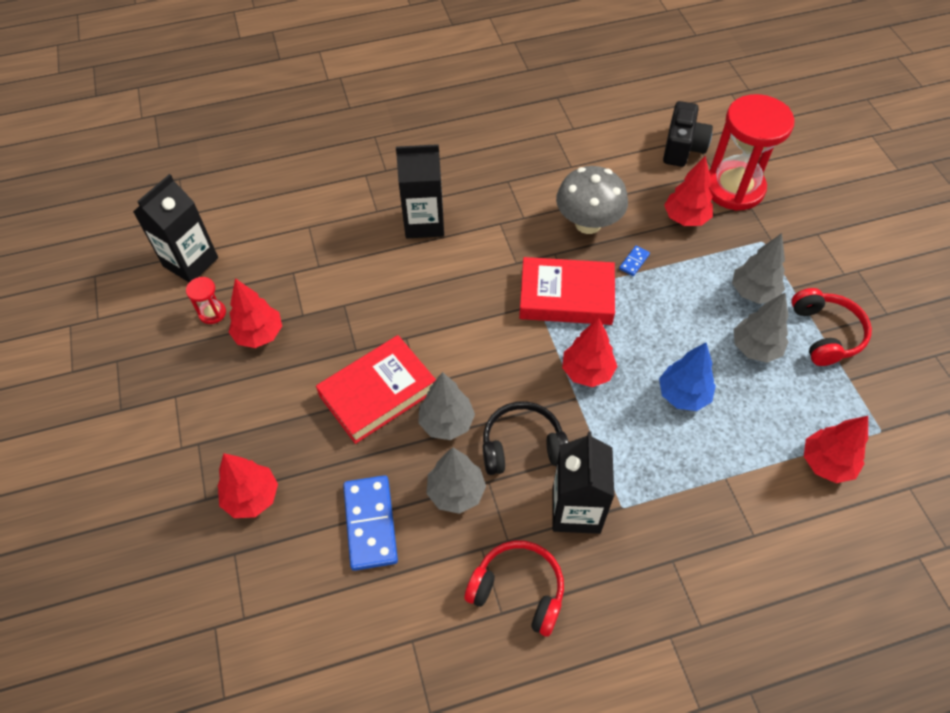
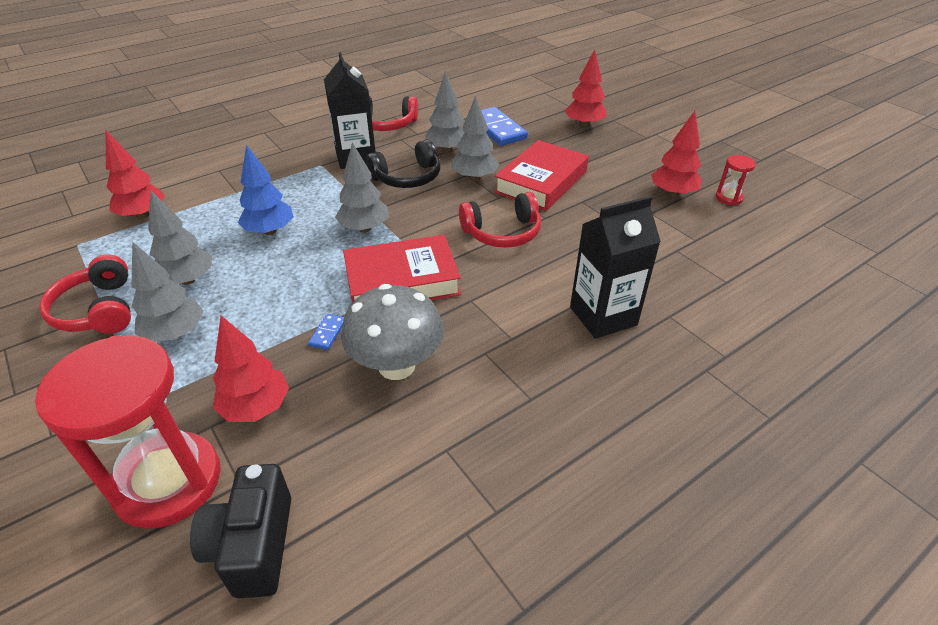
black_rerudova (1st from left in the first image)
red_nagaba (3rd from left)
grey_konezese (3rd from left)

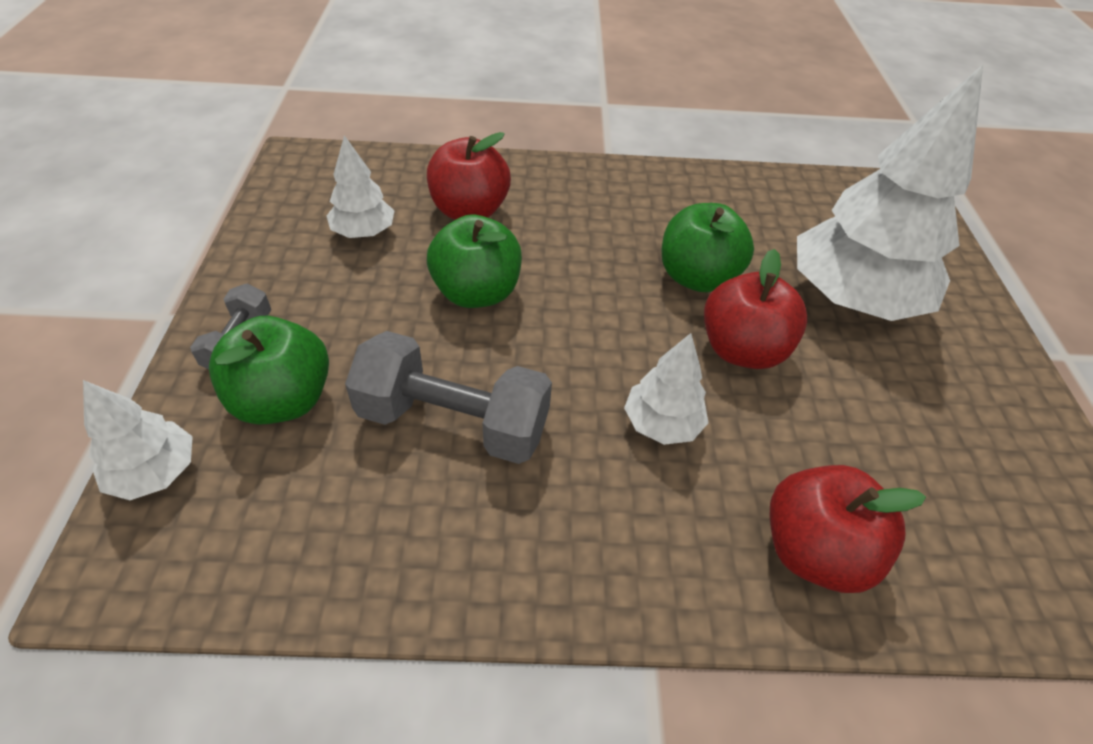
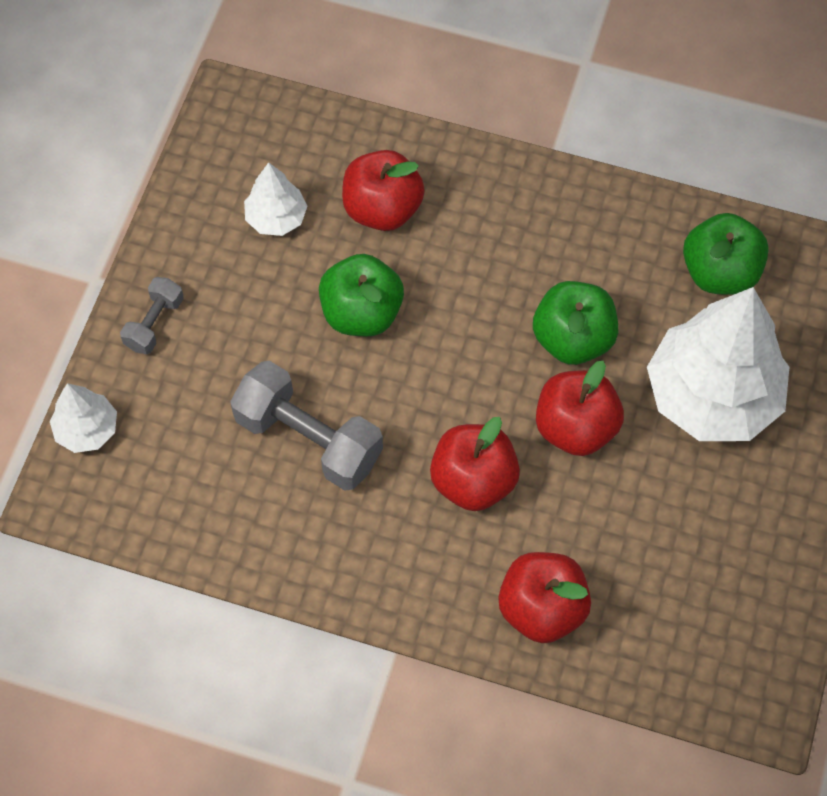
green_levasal (3rd from left)
red_levasal (2nd from left)

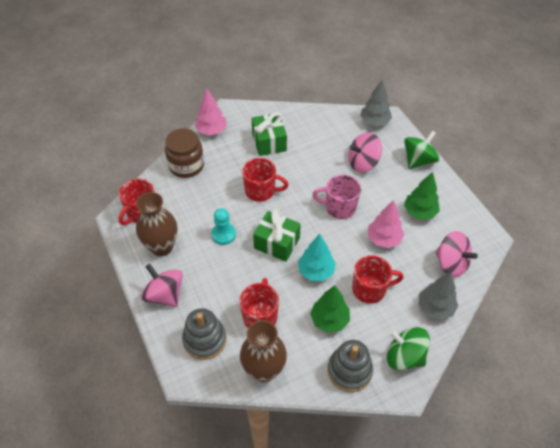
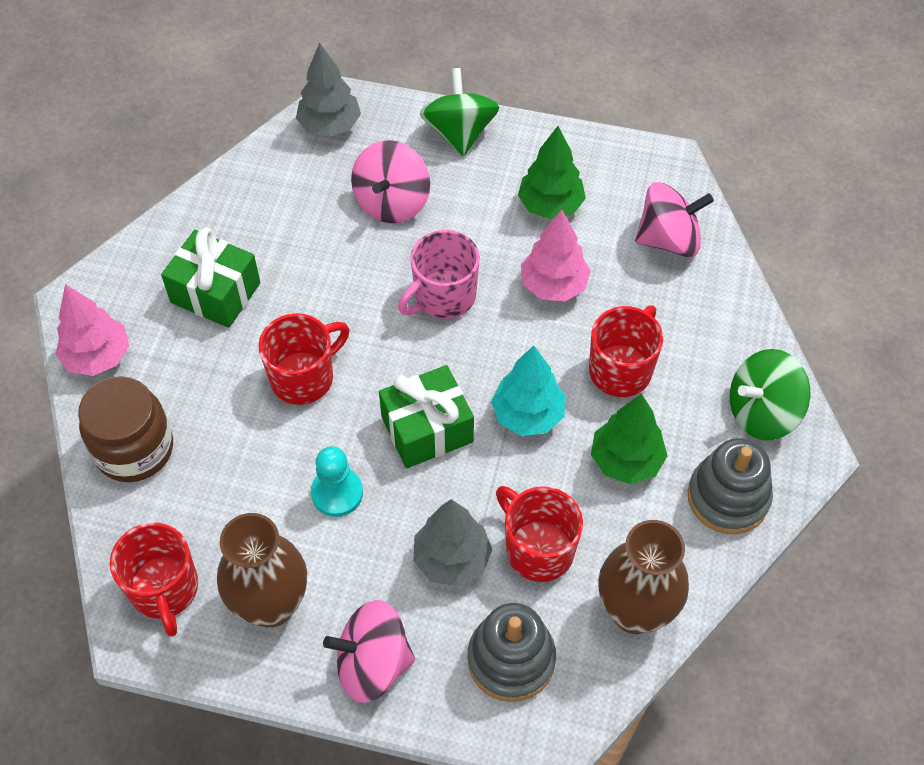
grey_konezese (2nd from left)

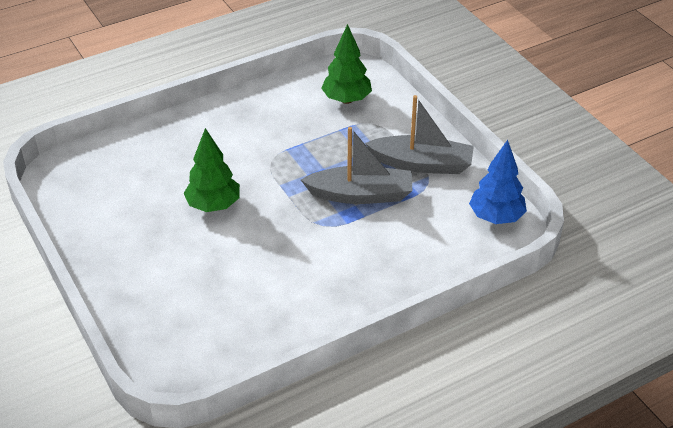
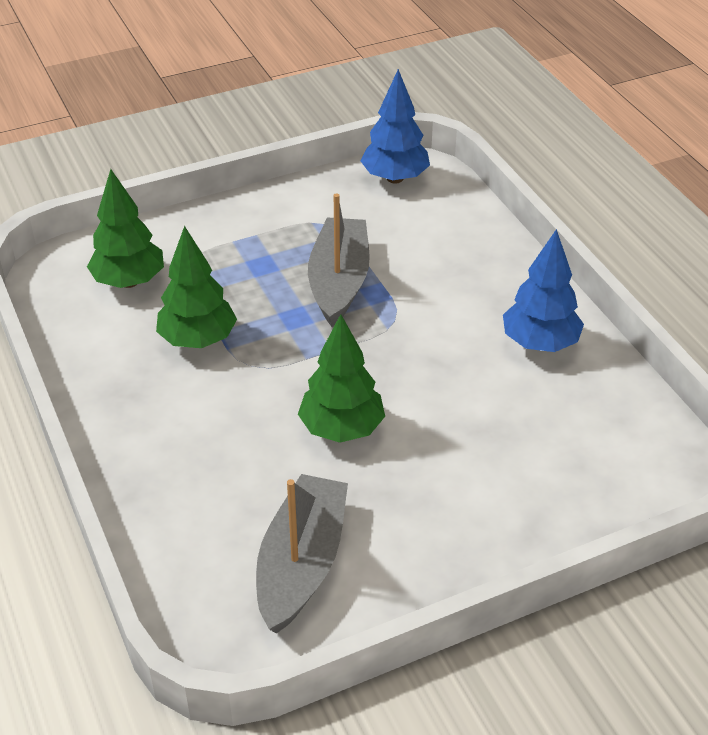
green_konezese (2nd from left)
blue_konezese (2nd from left)
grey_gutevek (1st from left)

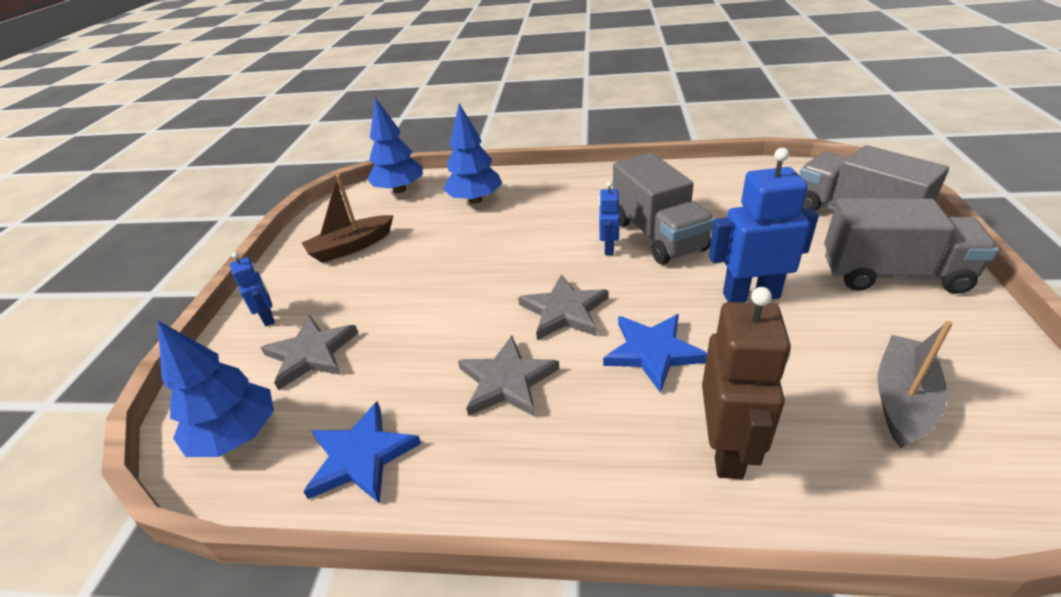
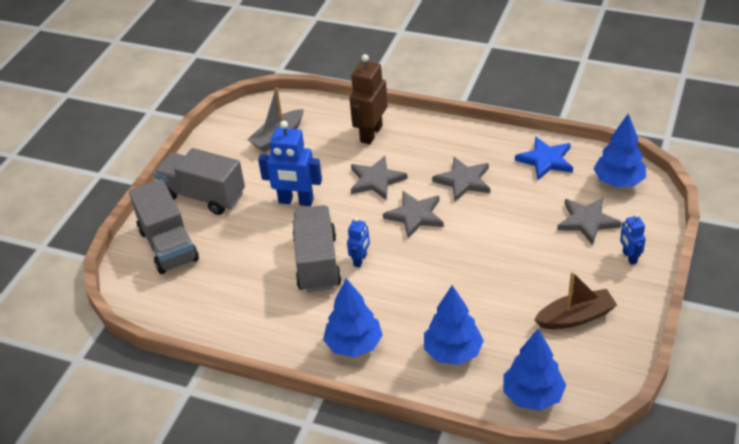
blue_konezese (1st from left)
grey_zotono (1st from left)

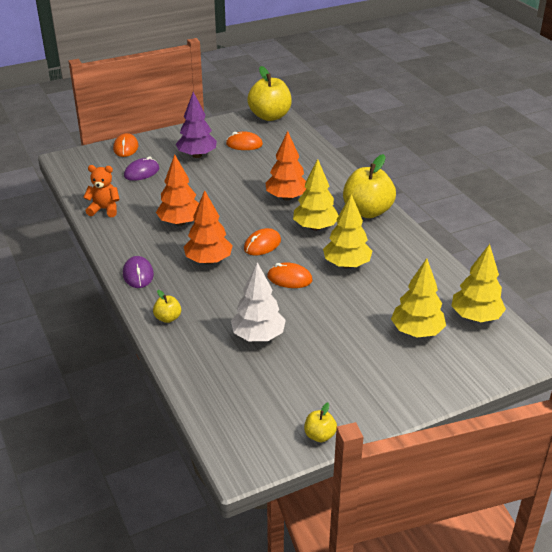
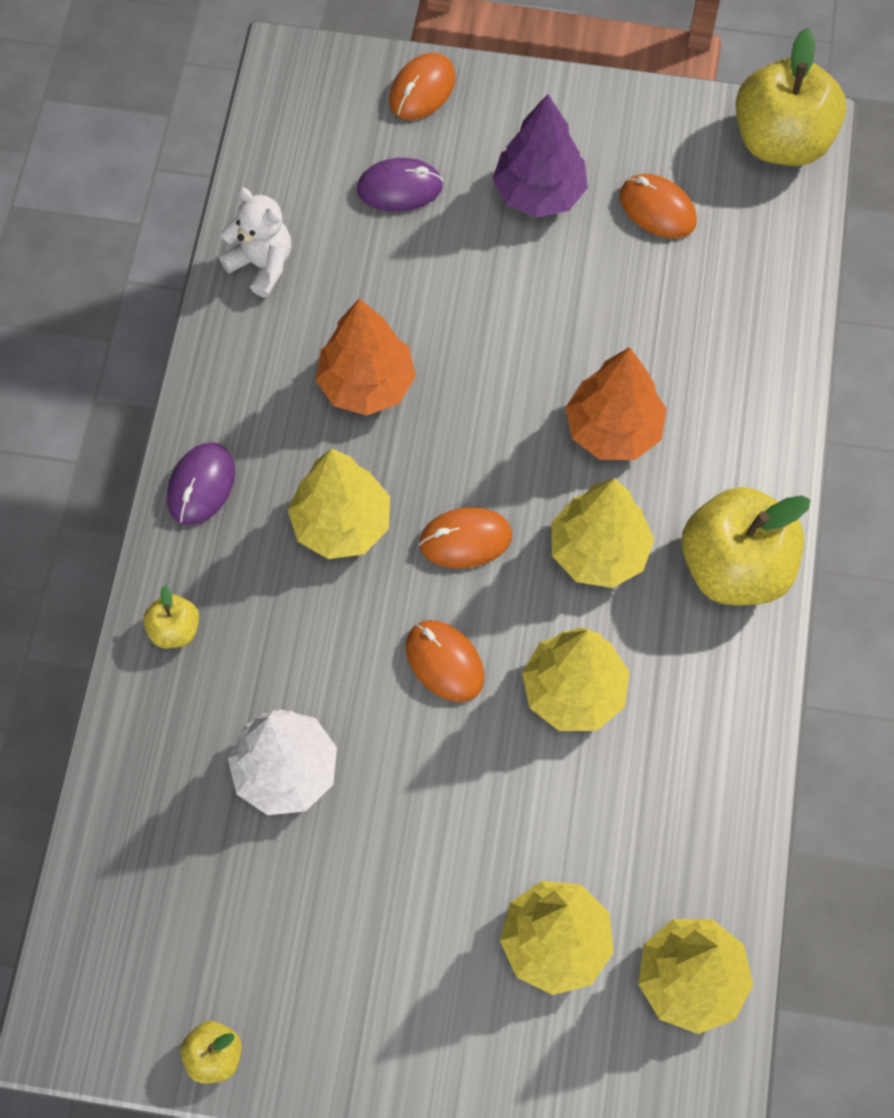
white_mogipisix
yellow_konezese (1st from left)

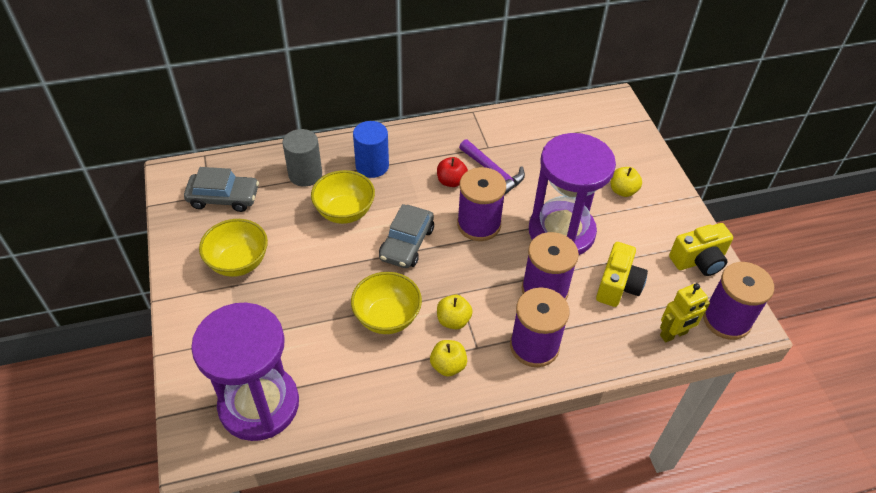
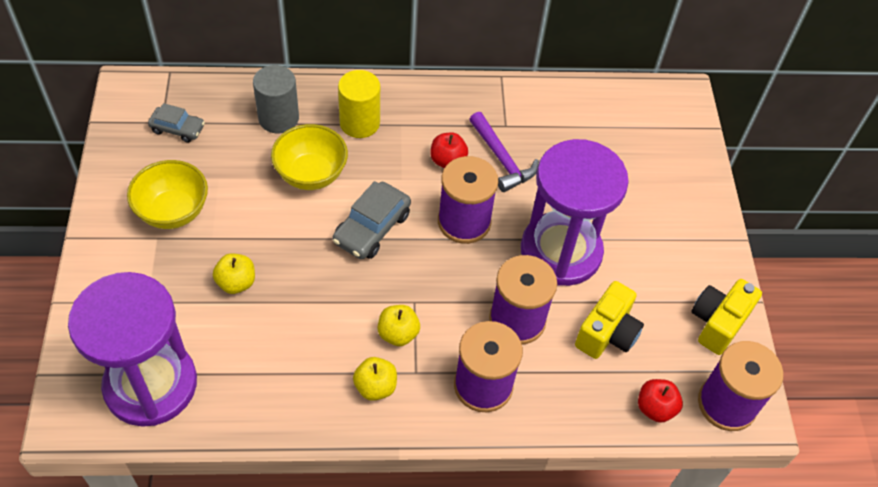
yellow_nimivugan (3rd from left in the first image)
yellow_levasal (1st from left)
red_levasal (2nd from left)
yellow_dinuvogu
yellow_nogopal (2nd from left)
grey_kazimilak (1st from left)

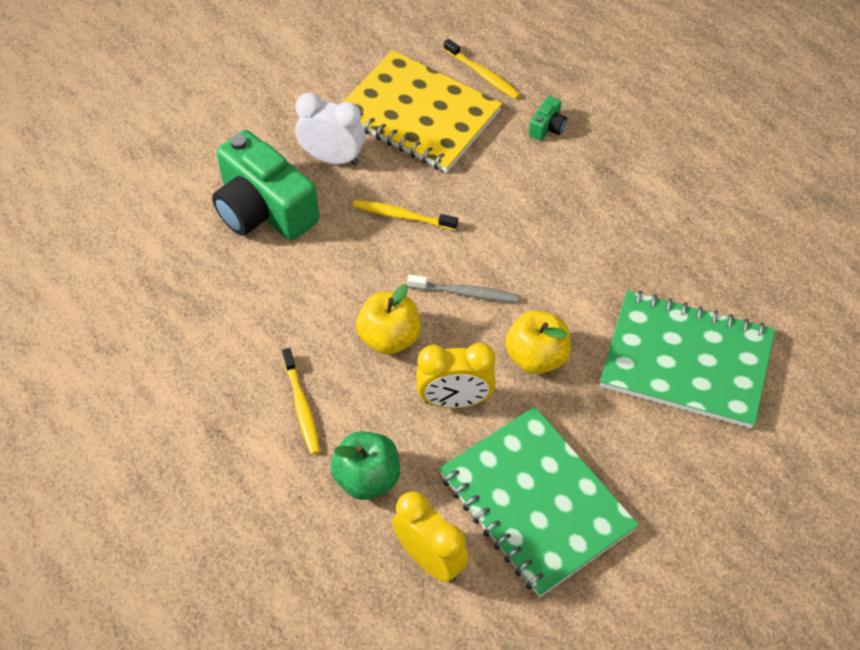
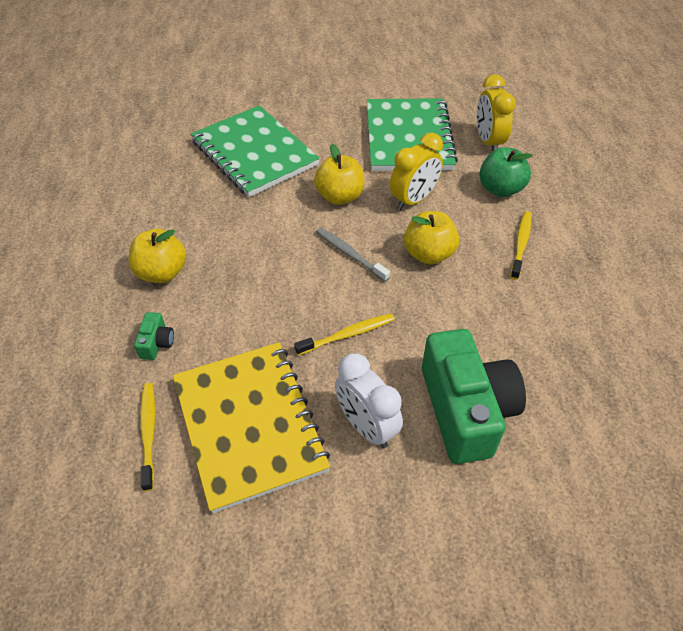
yellow_levasal (1st from left)
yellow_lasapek (2nd from left)
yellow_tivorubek (1st from left)
green_nogopal (1st from left)

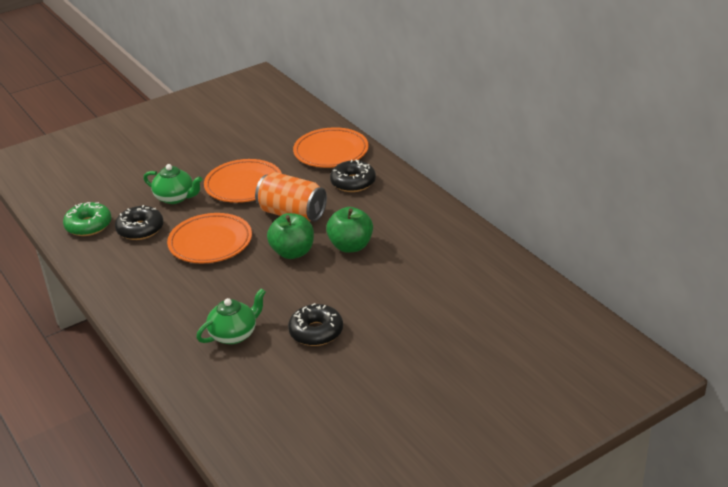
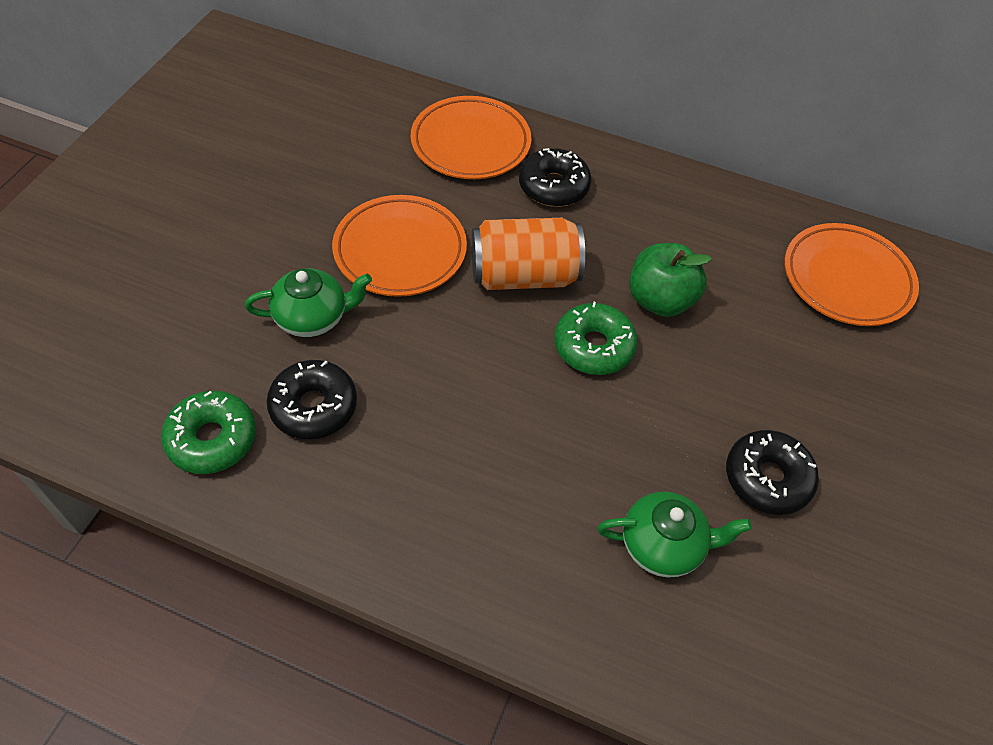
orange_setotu (3rd from left)
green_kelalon (2nd from left)
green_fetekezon (2nd from left)

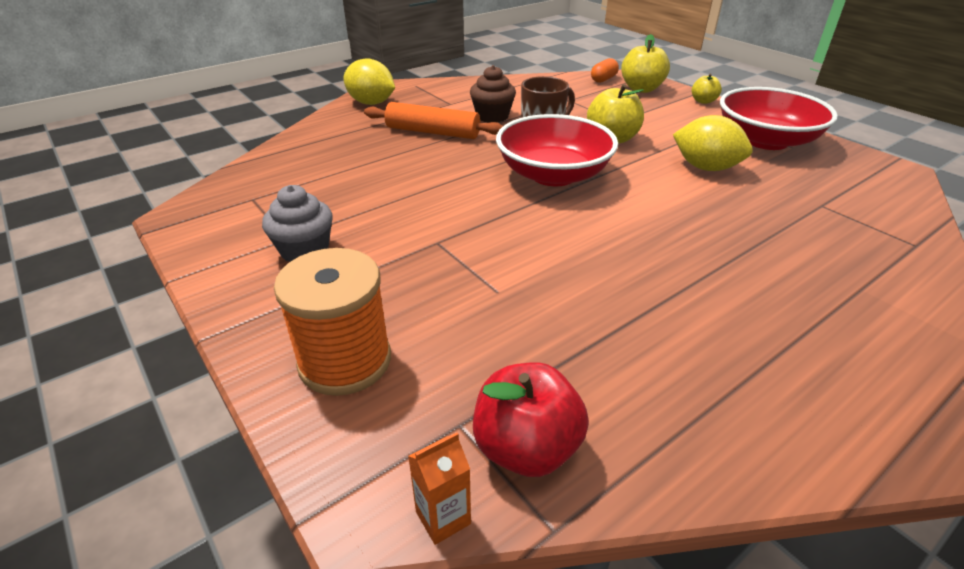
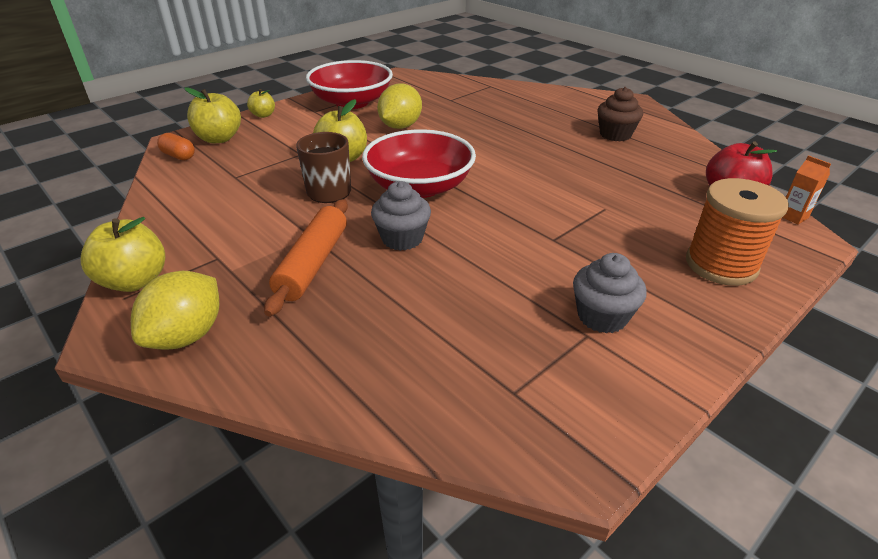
yellow_levasal (1st from left)
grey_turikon (1st from left)
brown_turikon

